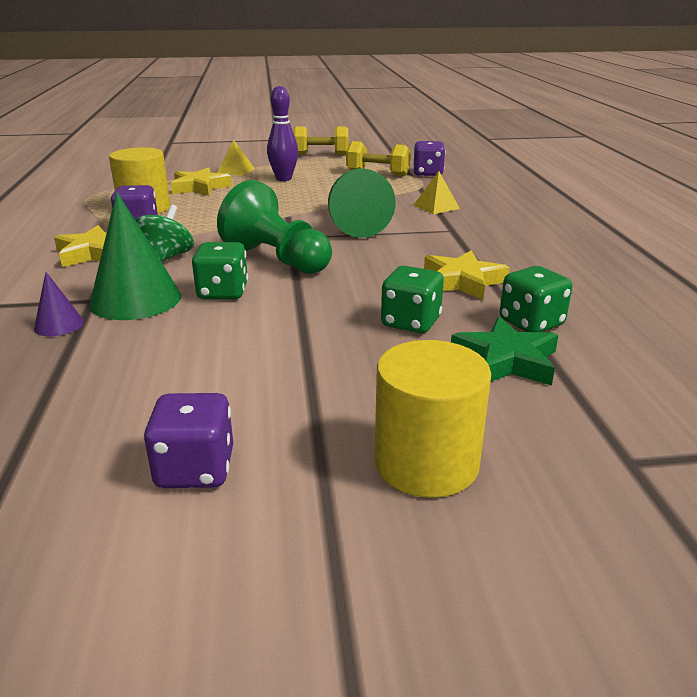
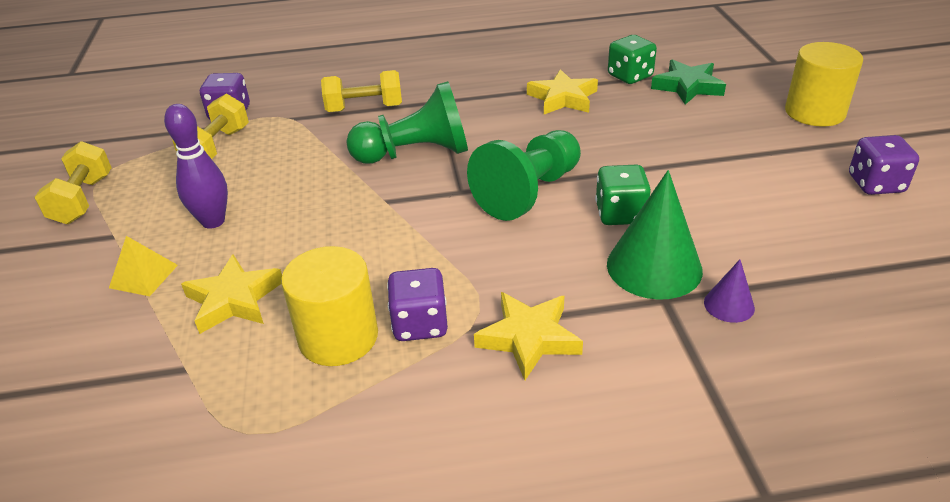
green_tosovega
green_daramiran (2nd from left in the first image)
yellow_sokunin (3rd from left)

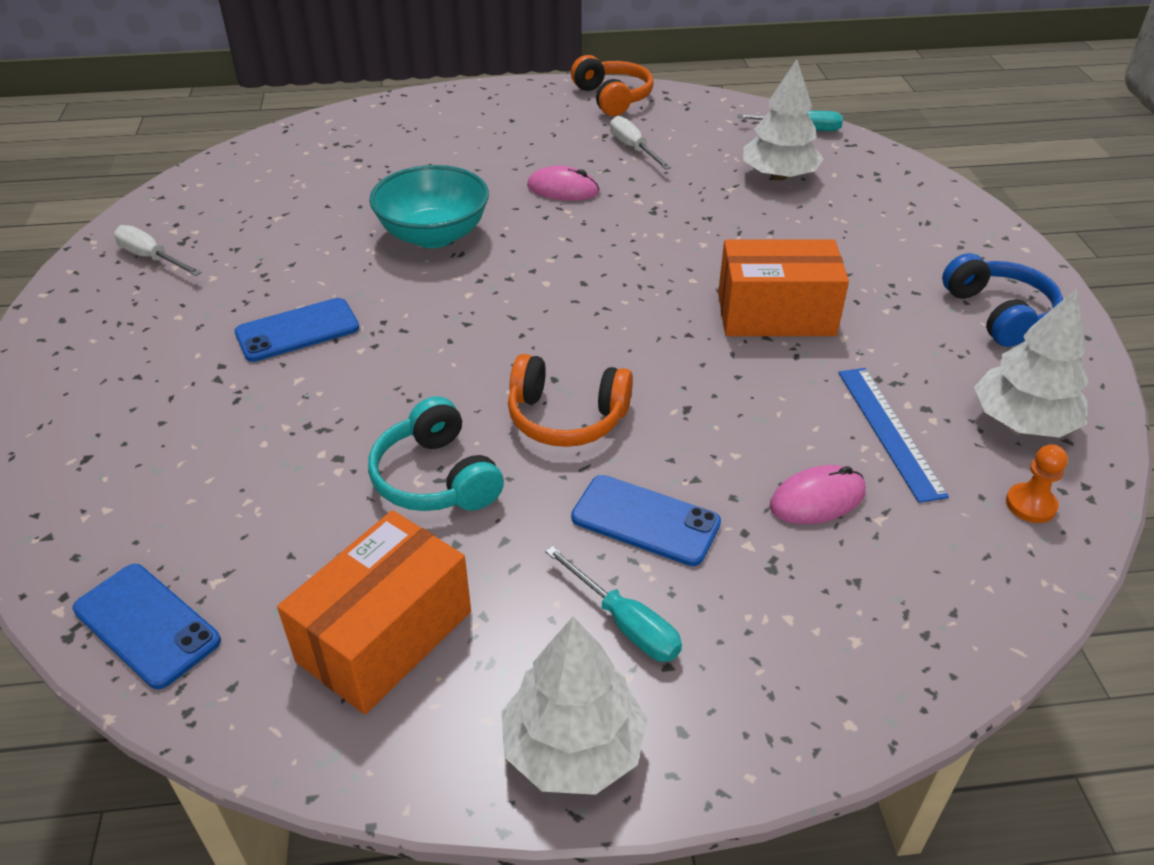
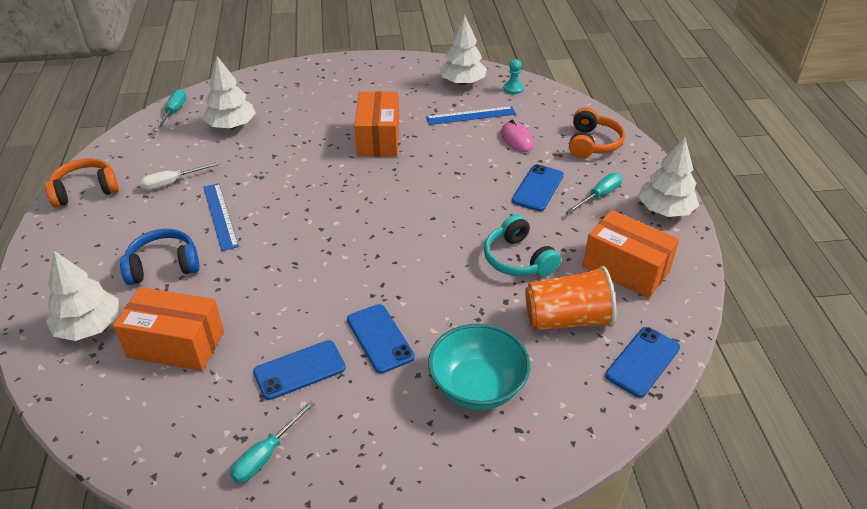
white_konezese (1st from left)
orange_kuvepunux (1st from left)
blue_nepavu (1st from left)
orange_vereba
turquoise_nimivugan
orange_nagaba (2nd from left)
blue_nagaba
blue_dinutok (1st from left)
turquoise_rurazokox (2nd from left)
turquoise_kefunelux
turquoise_nagaba

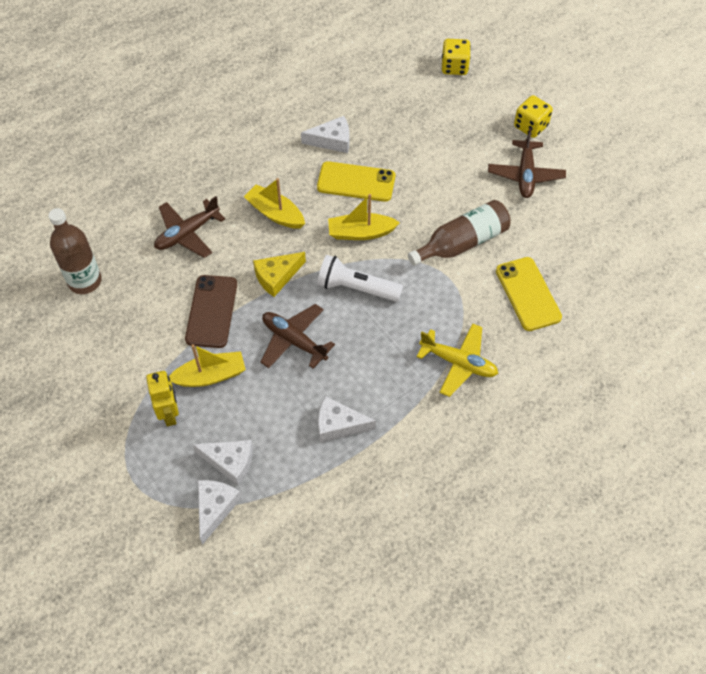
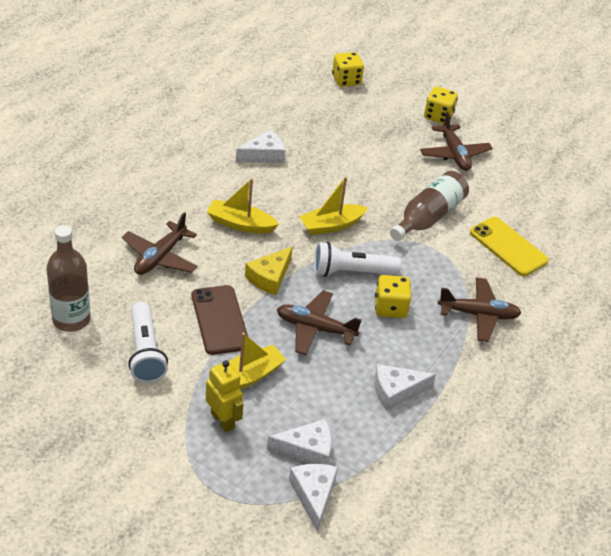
yellow_nepavu (1st from left in the first image)
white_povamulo (1st from left)
yellow_daramiran (2nd from left)
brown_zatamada (4th from left)

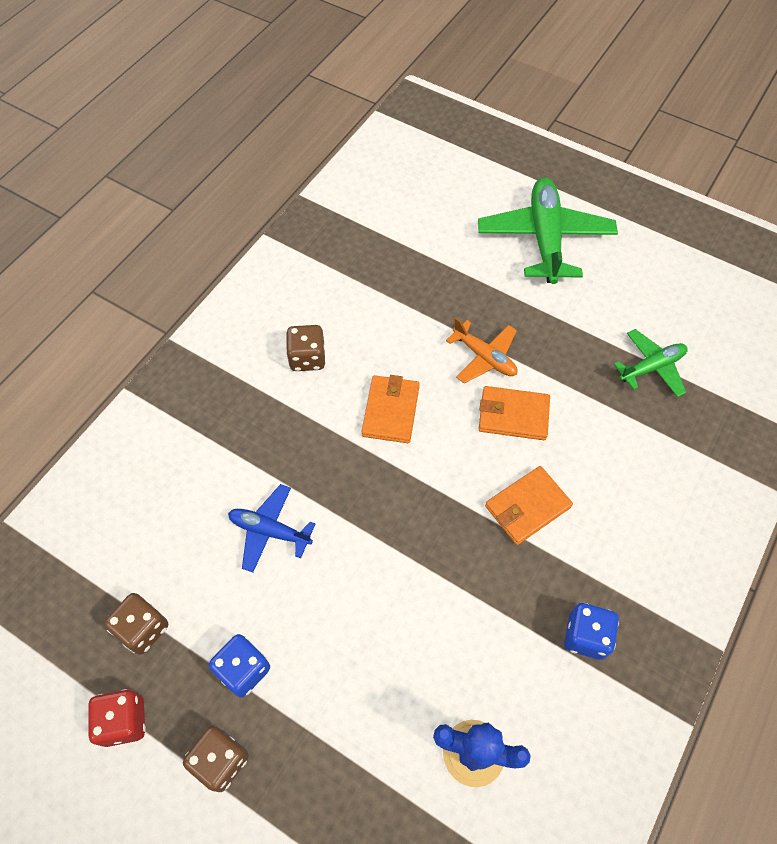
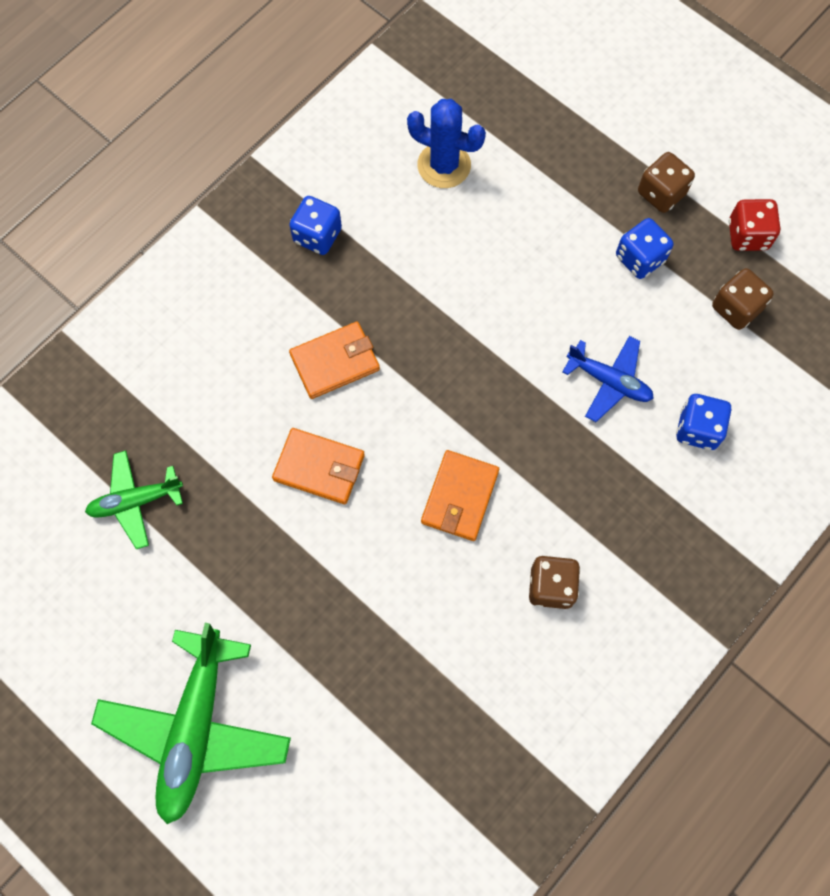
orange_zatamada
blue_daramiran (3rd from left)

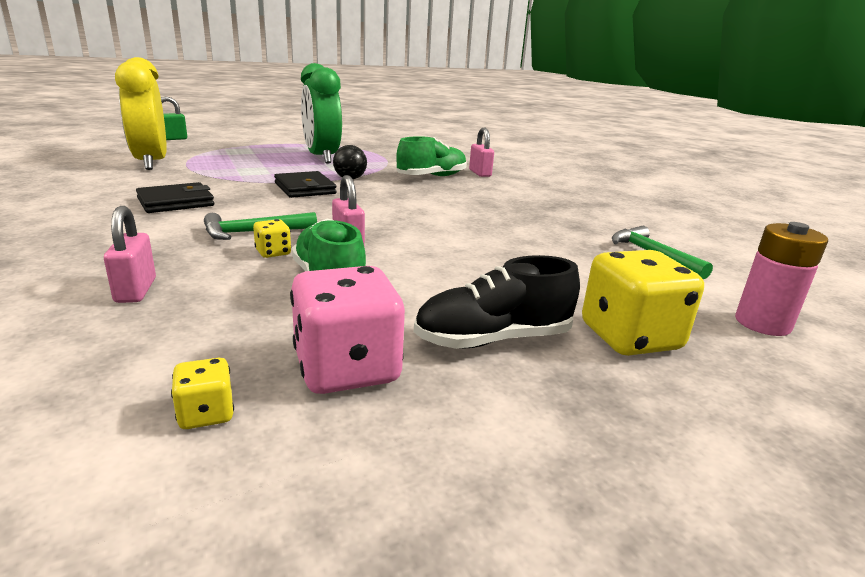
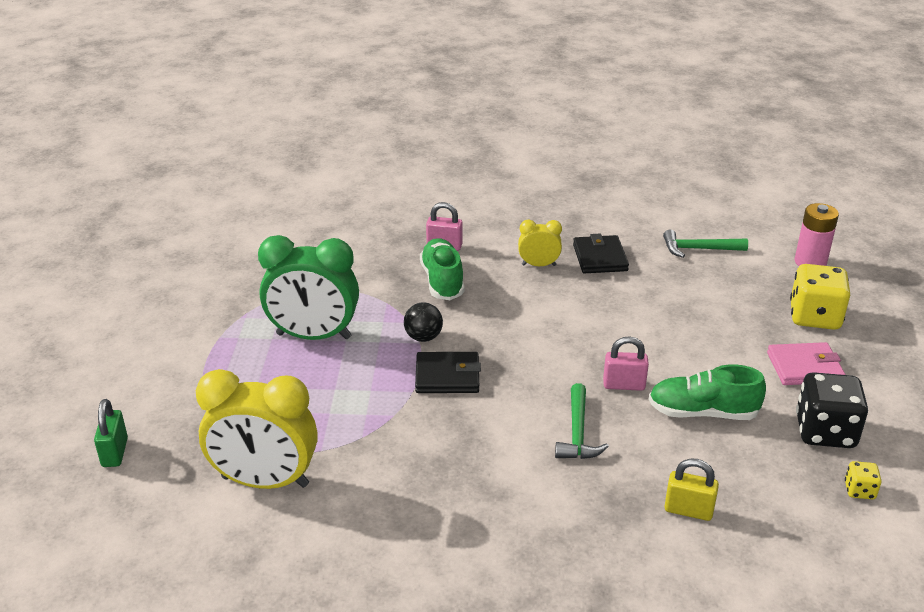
yellow_daramiran (2nd from left in the first image)
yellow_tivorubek (2nd from left)
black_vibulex (2nd from left)
pink_vibulex
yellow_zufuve
black_daramiran

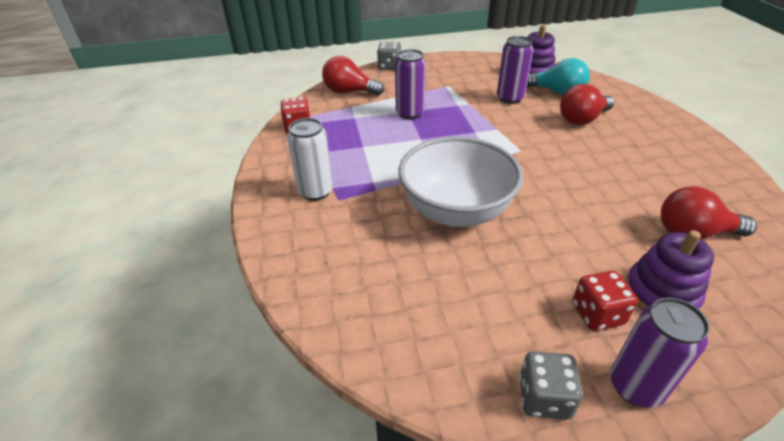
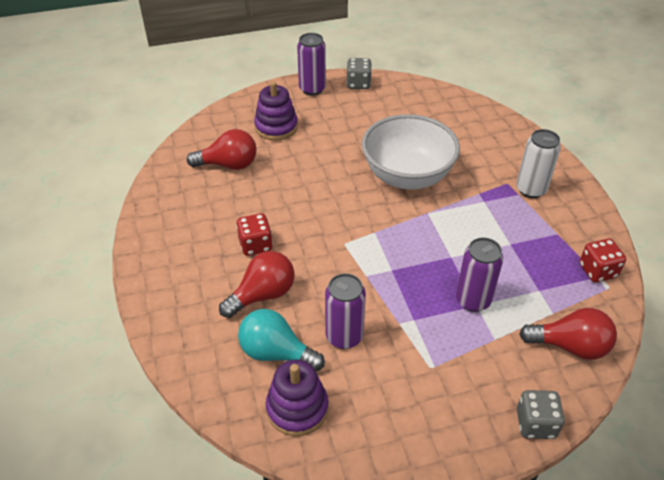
red_daramiran (1st from left)

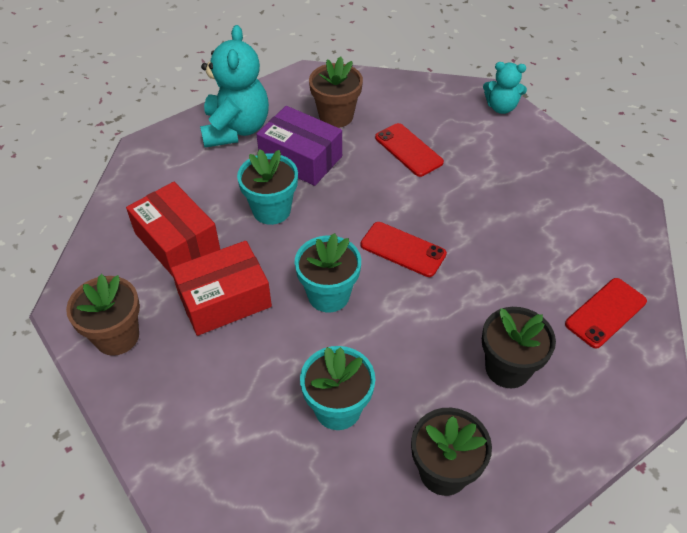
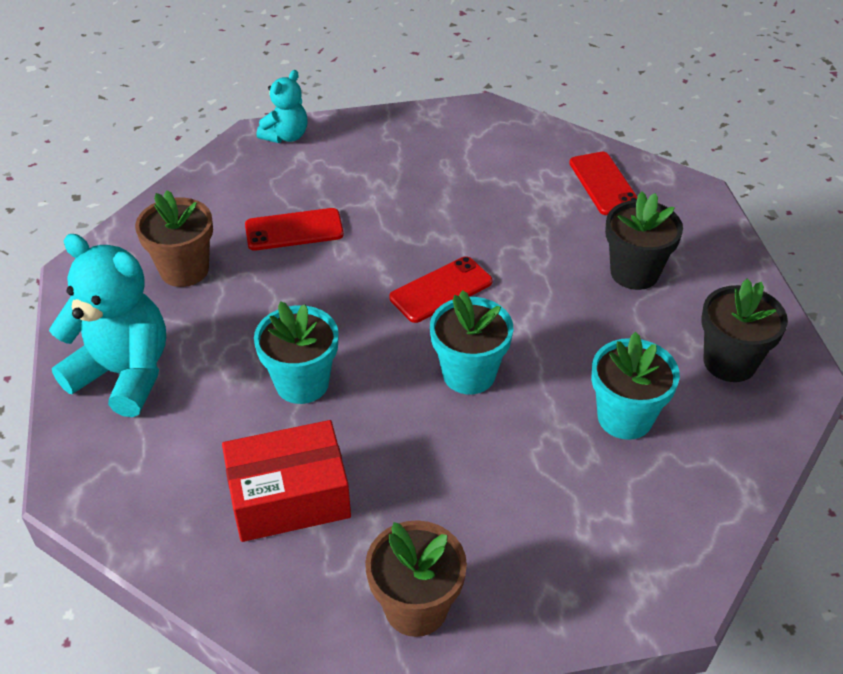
red_kuvepunux (2nd from left in the first image)
purple_kuvepunux

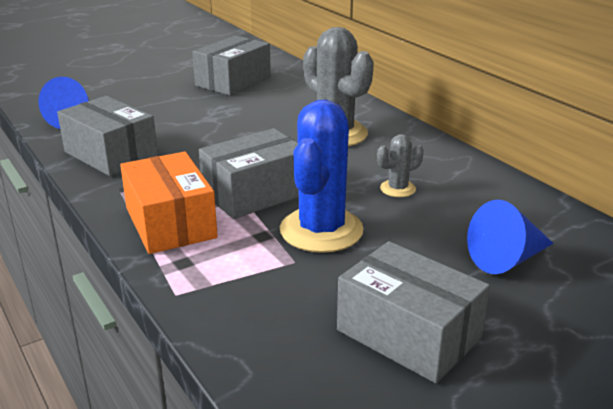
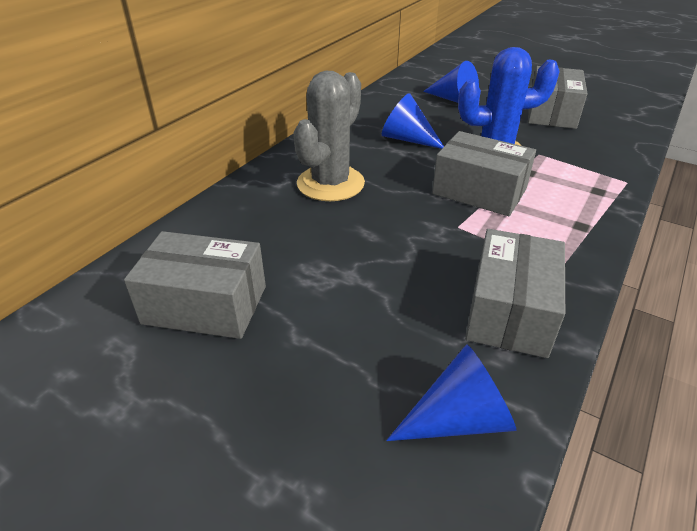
orange_kuvepunux
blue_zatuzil (1st from left)

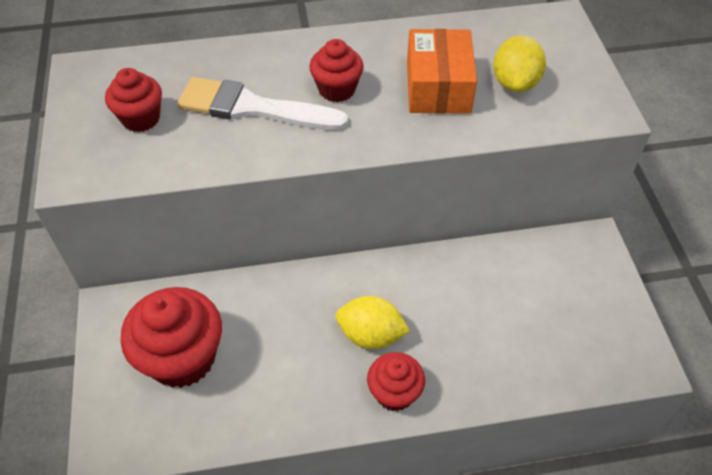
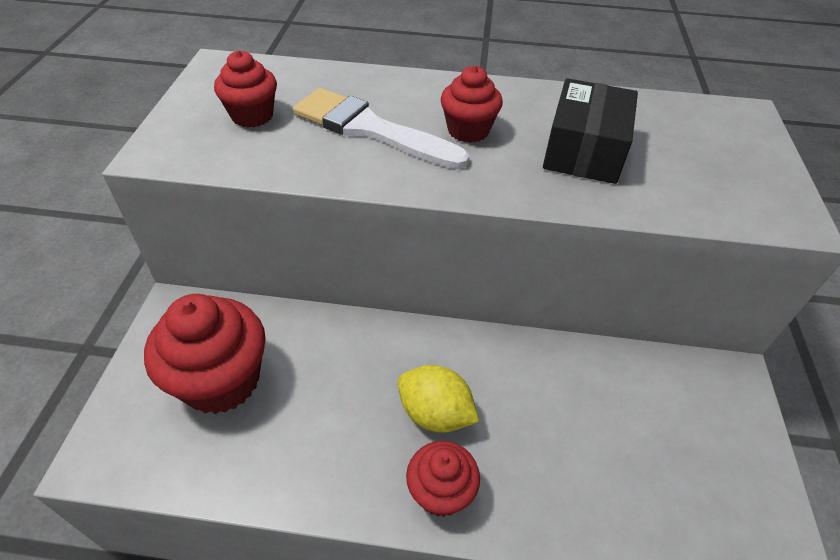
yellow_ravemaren (2nd from left in the first image)
black_kuvepunux

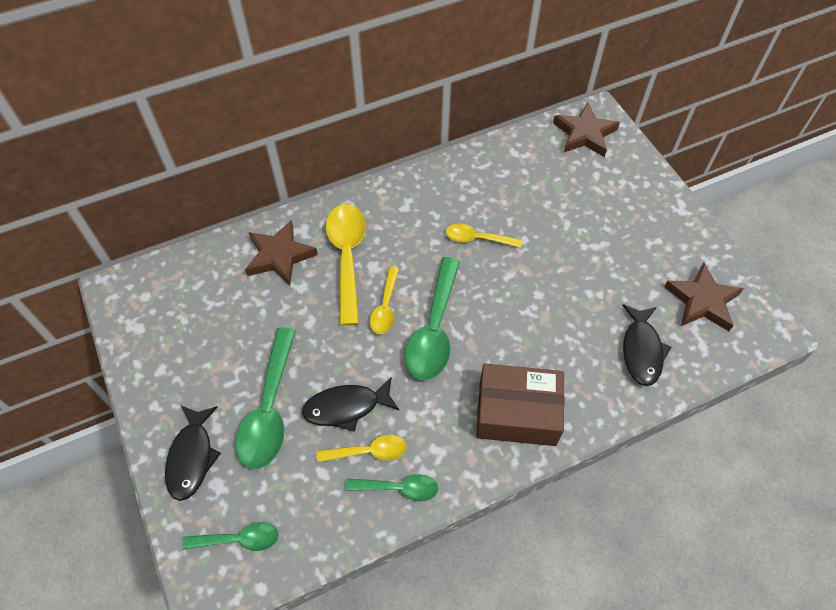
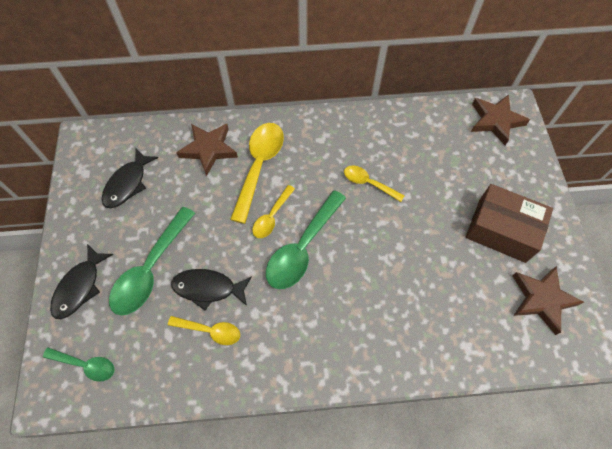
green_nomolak (3rd from left in the first image)
brown_kuvepunux
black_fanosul (2nd from left)

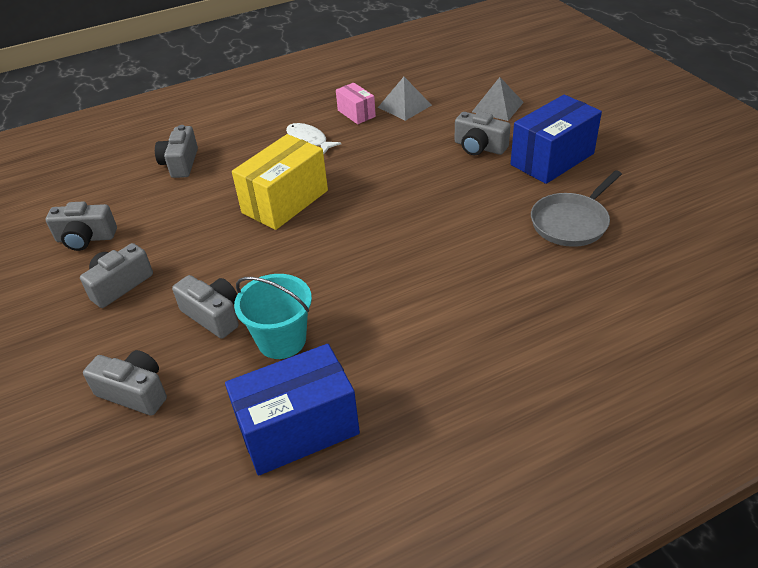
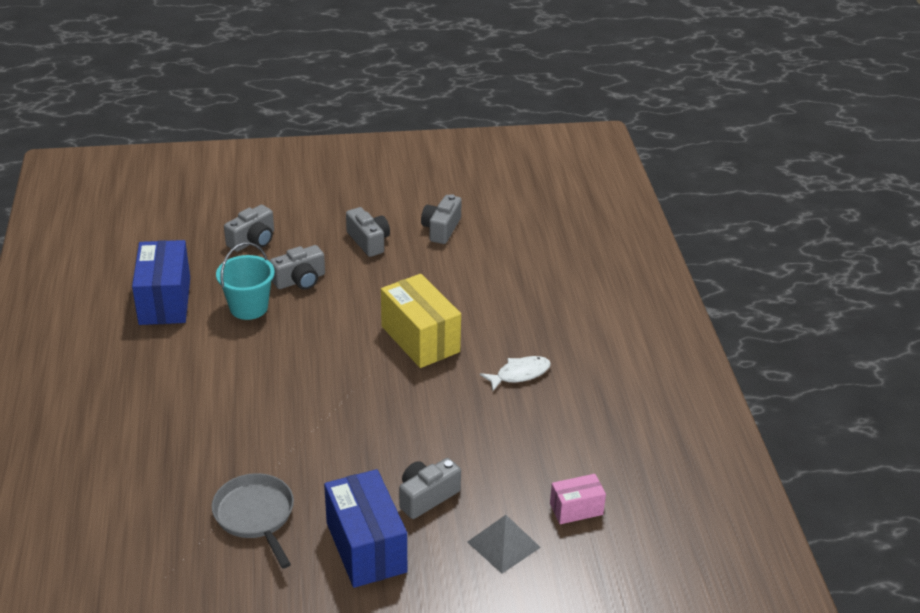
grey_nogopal (4th from left in the first image)
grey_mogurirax (1st from left in the first image)
pink_kuvepunux

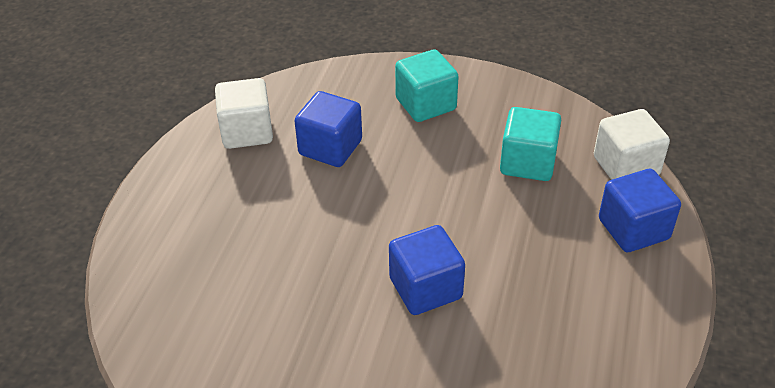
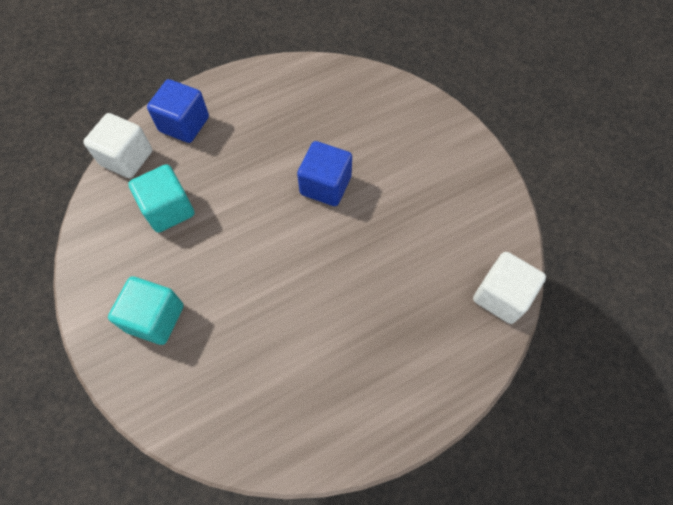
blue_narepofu (1st from left in the first image)
white_narepofu (2nd from left)

